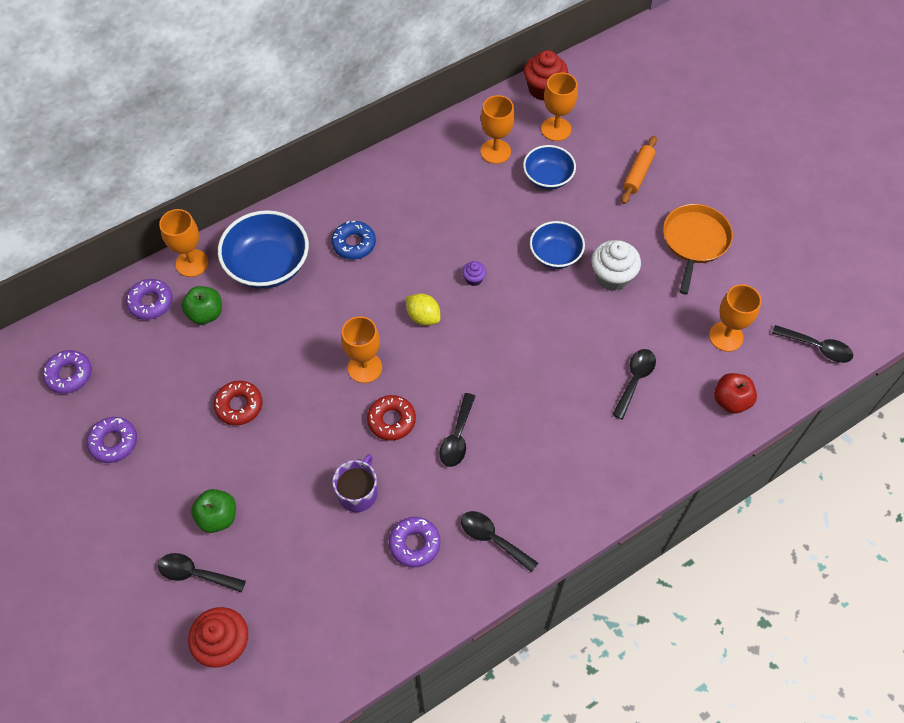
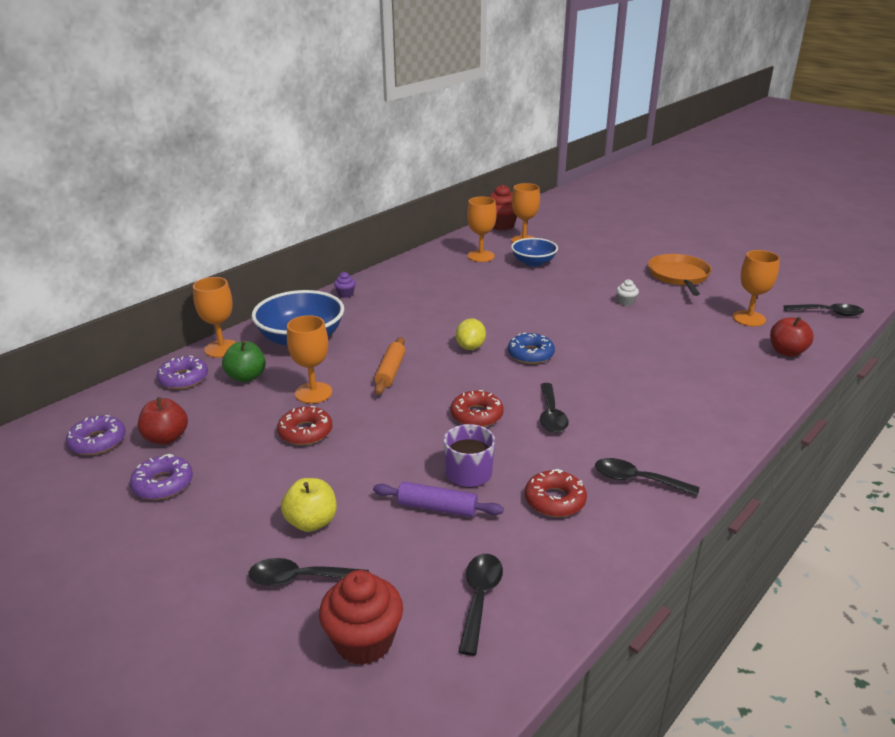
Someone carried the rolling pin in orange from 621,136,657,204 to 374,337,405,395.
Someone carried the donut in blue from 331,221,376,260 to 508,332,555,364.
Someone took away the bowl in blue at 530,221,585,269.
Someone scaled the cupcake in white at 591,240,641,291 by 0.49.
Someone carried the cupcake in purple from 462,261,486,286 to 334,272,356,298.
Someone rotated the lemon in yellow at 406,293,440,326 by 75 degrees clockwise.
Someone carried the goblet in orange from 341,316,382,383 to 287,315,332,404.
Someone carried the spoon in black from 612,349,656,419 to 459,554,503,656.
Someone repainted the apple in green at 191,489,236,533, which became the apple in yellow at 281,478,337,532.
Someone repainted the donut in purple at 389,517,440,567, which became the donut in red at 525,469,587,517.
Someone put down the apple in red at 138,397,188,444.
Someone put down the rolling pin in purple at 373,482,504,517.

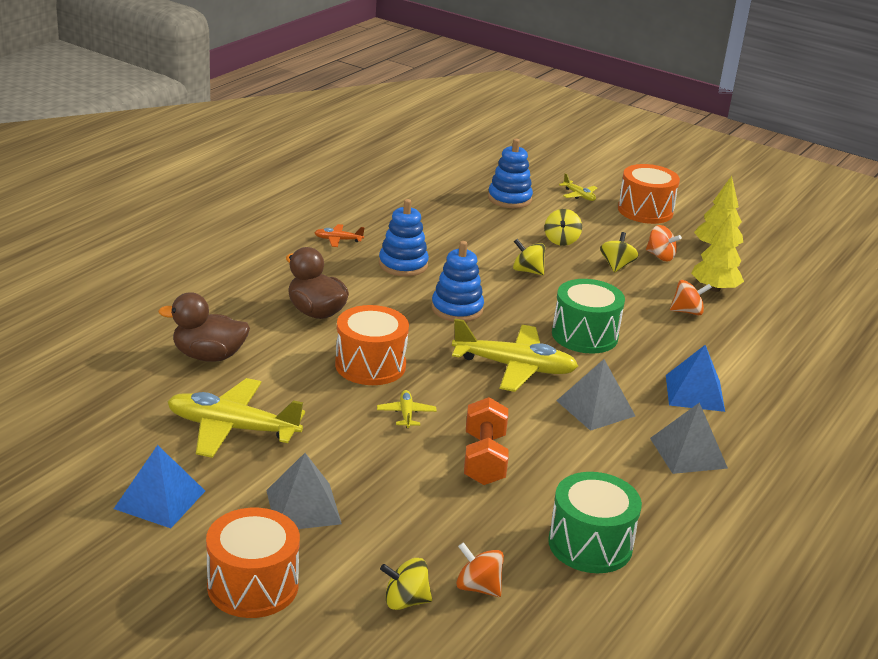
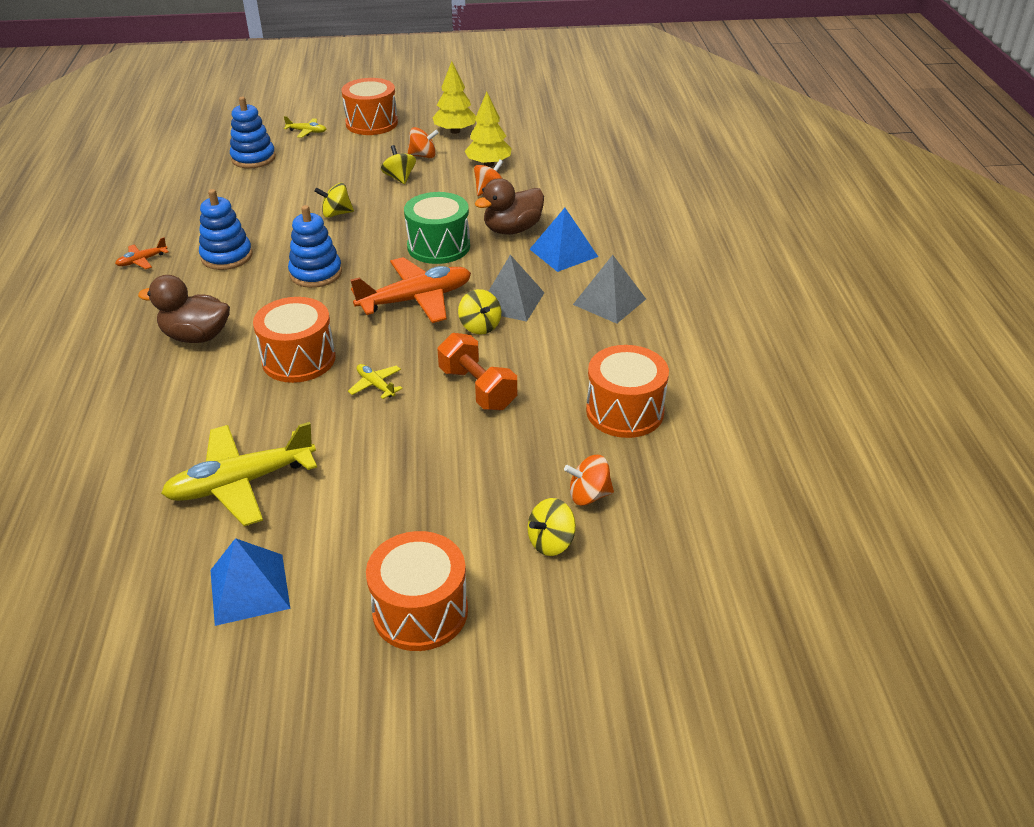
Someone carried the spinning top in yellow from 544,209,582,246 to 458,289,501,335.
Someone carried the duck in brown from 158,292,250,362 to 475,178,544,234.
Someone repainted the plane in yellow at 452,319,578,392, which became the plane in orange at 351,257,471,323.
Someone took away the pyramid in grey at 266,453,342,529.
Someone repainted the drum in green at 548,472,642,573, which became the drum in orange at 586,345,669,438.

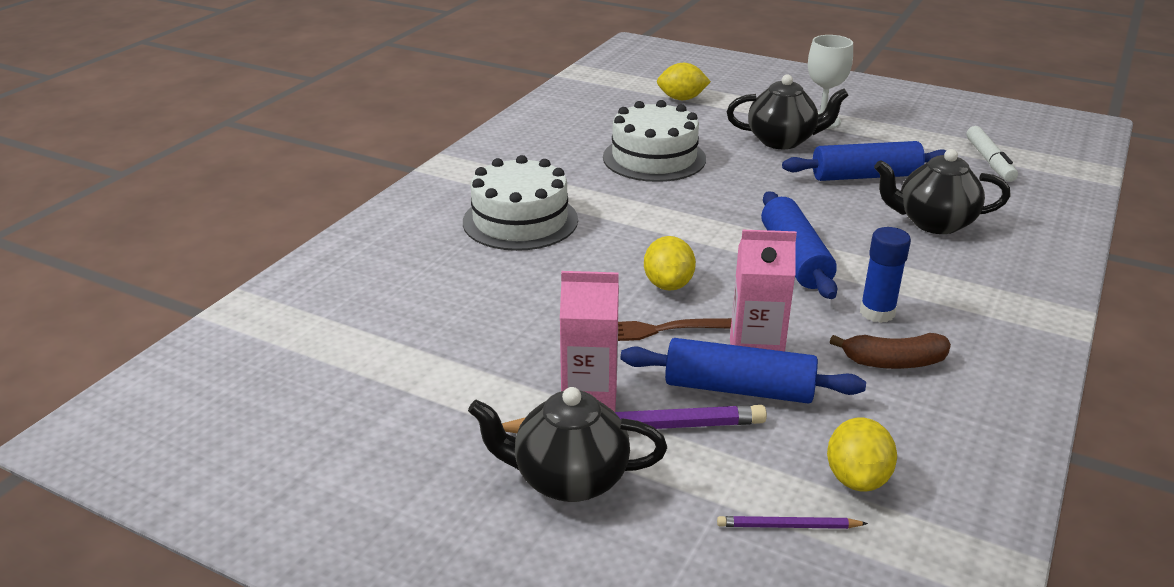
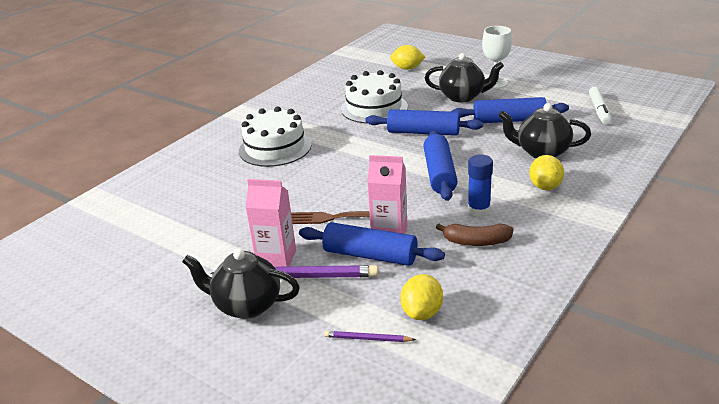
Someone carried the lemon in yellow from 644,236,696,291 to 529,155,564,190.
Someone put down the rolling pin in blue at 365,109,483,136.

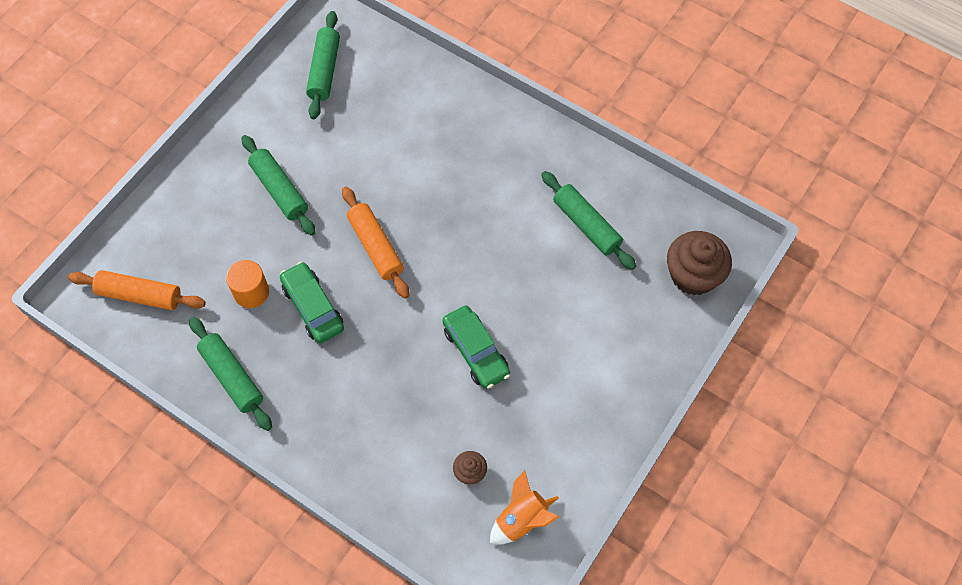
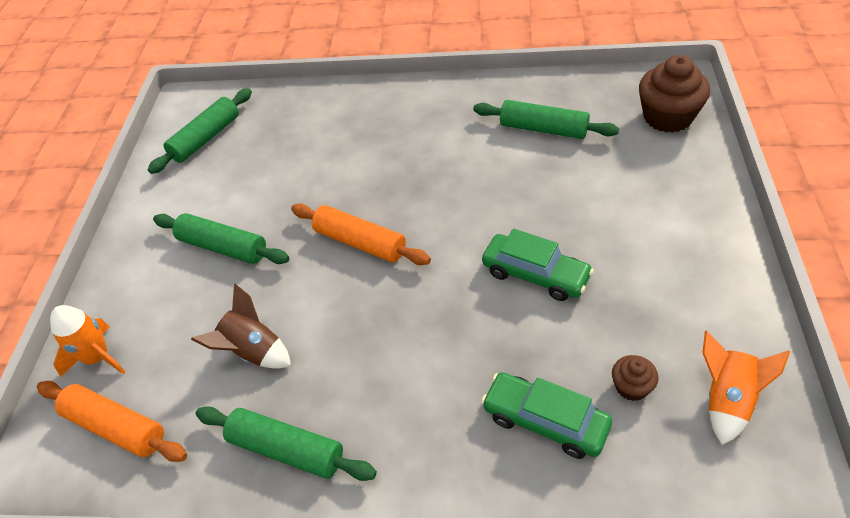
Someone rotated the rolling pin in green at 306,11,340,119 by 60 degrees clockwise.
Someone swapped the cylinder in orange at 226,260,269,308 for the rocket in brown at 191,284,291,369.
Someone carried the car in green from 280,262,344,343 to 481,372,612,459.
Someone rotated the rolling pin in orange at 68,270,206,310 by 45 degrees clockwise.
Someone put down the rocket in orange at 50,305,125,377.

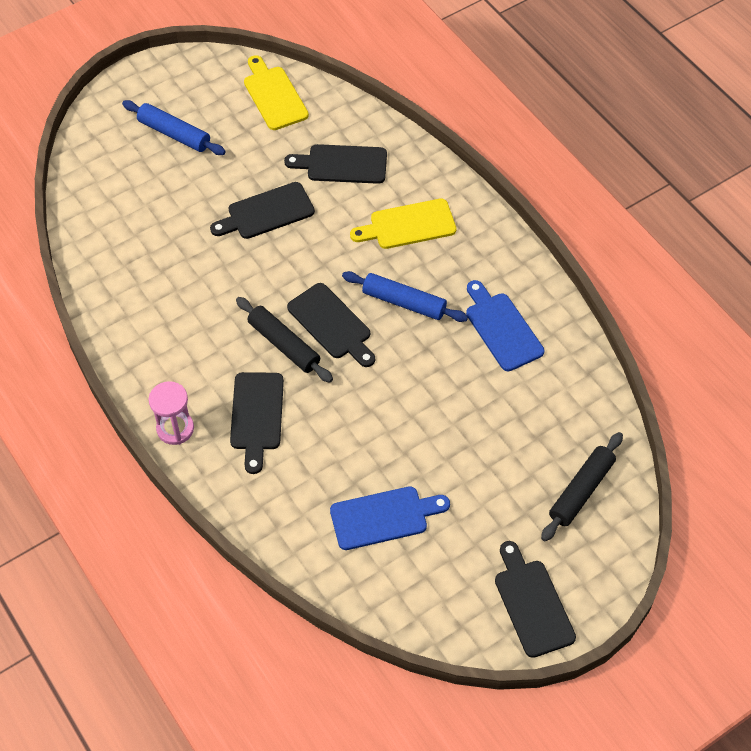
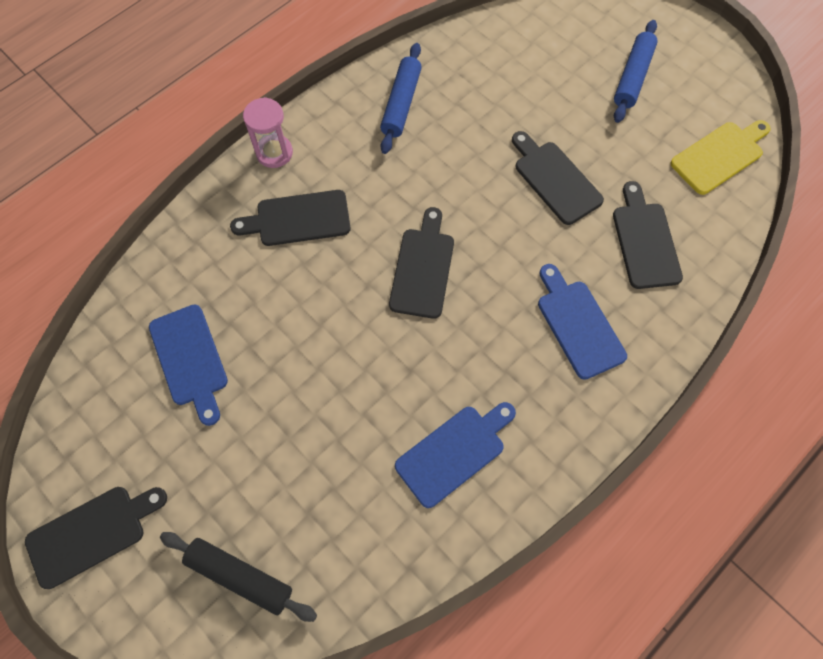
Someone repainted the cutting board in yellow at 350,198,456,249, which became the cutting board in blue at 538,264,627,380.
Someone carried the rolling pin in blue from 342,271,468,322 to 380,43,422,154.
Someone rotated the cutting board in black at 287,283,375,367 by 150 degrees clockwise.
Someone took away the rolling pin in black at 236,297,333,383.

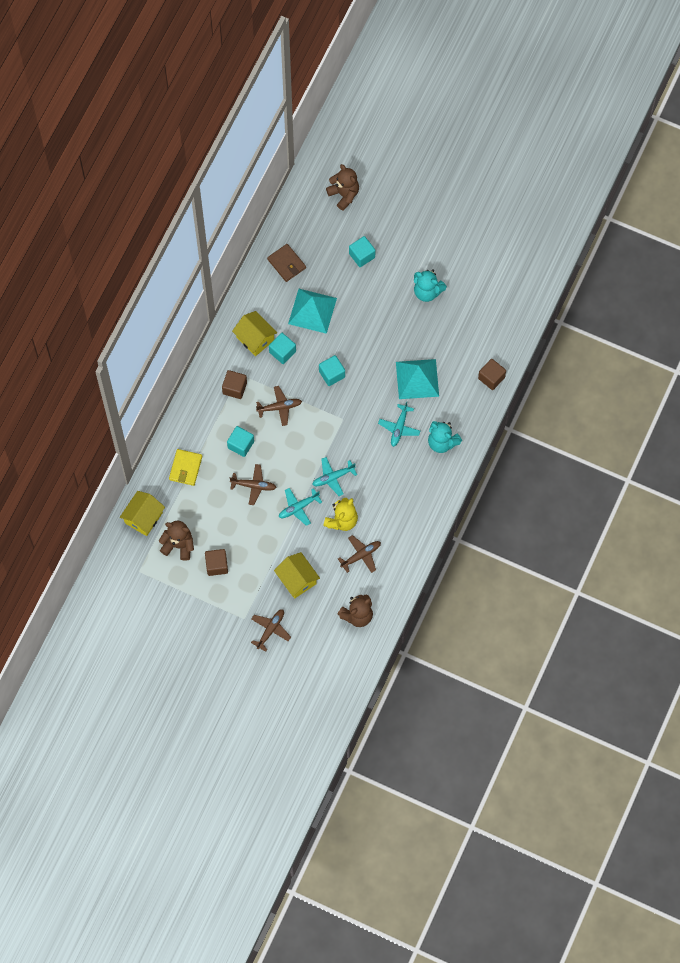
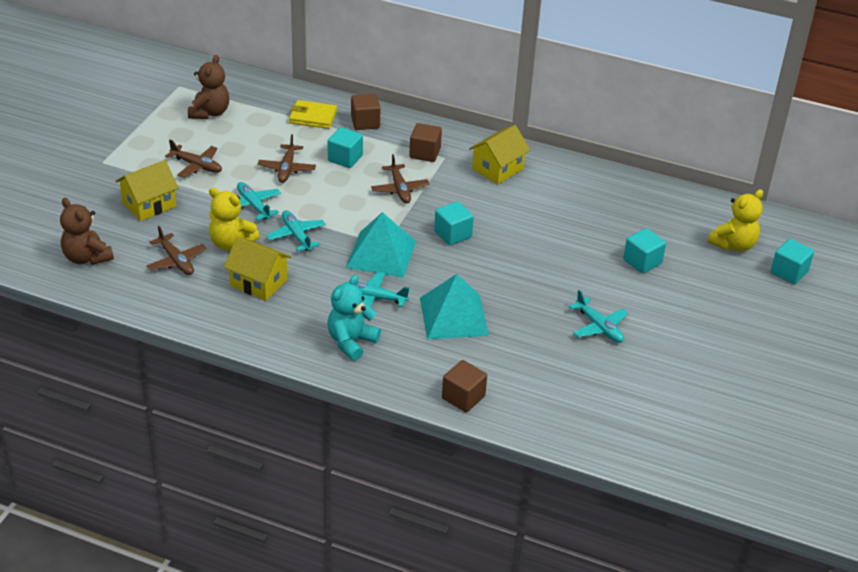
Someone repainted the teddy bear in brown at 326,164,359,211, which became the teddy bear in yellow at 708,189,763,252.
Someone took away the wallet in brown at 267,244,306,282.
Someone swapped the teddy bear in turquoise at 414,269,447,302 for the plane in turquoise at 569,290,628,343.
Someone carried the pyramid in turquoise from 288,289,337,334 to 346,212,416,278.
Someone carried the cube in turquoise from 269,333,296,364 to 771,239,814,284.
Someone carried the house in yellow from 120,491,165,536 to 224,237,292,301.
Someone carried the cube in brown from 205,549,228,576 to 351,94,380,130.
Someone carried the plane in brown from 251,609,291,652 to 165,140,222,178.

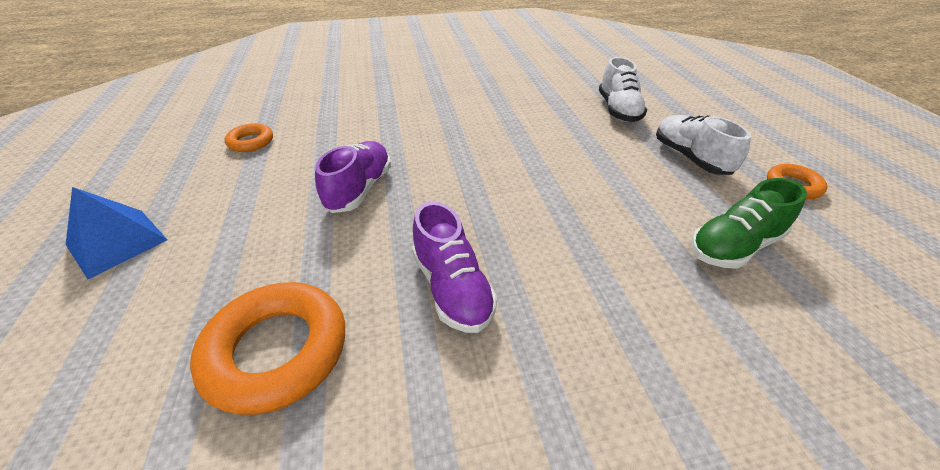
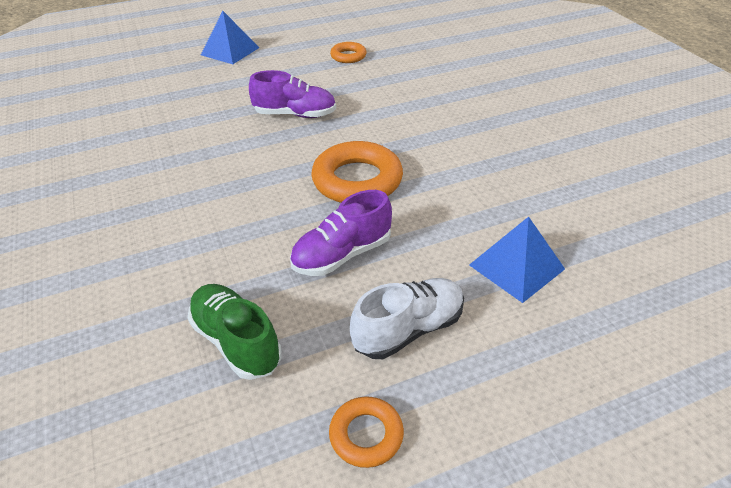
Someone swapped the shoe in white at 599,57,647,122 for the pyramid in blue at 469,217,565,303.
Someone carried the shoe in purple from 412,202,497,333 to 290,190,392,276.
Someone carried the ring in orange from 190,282,345,415 to 311,141,403,203.

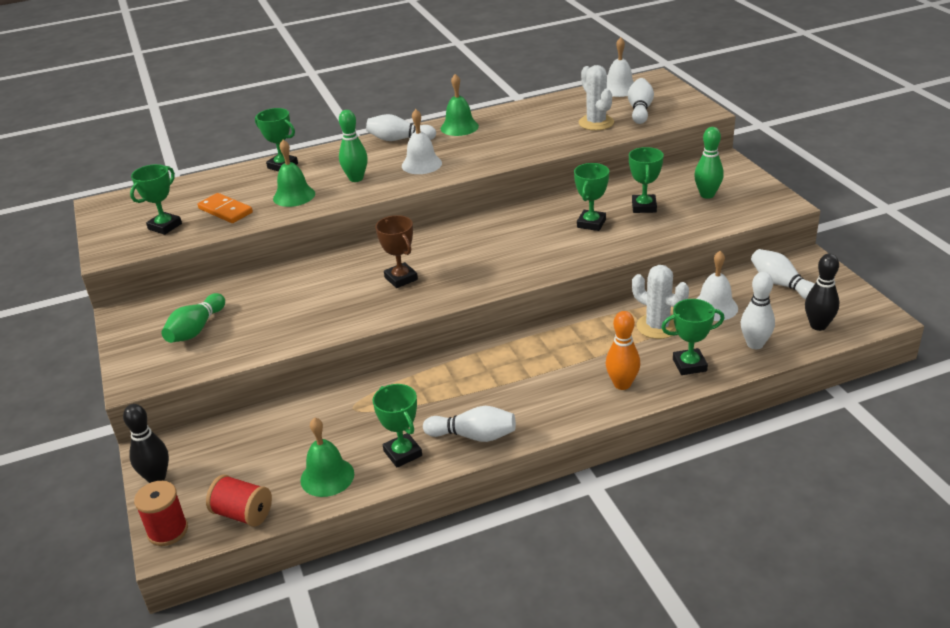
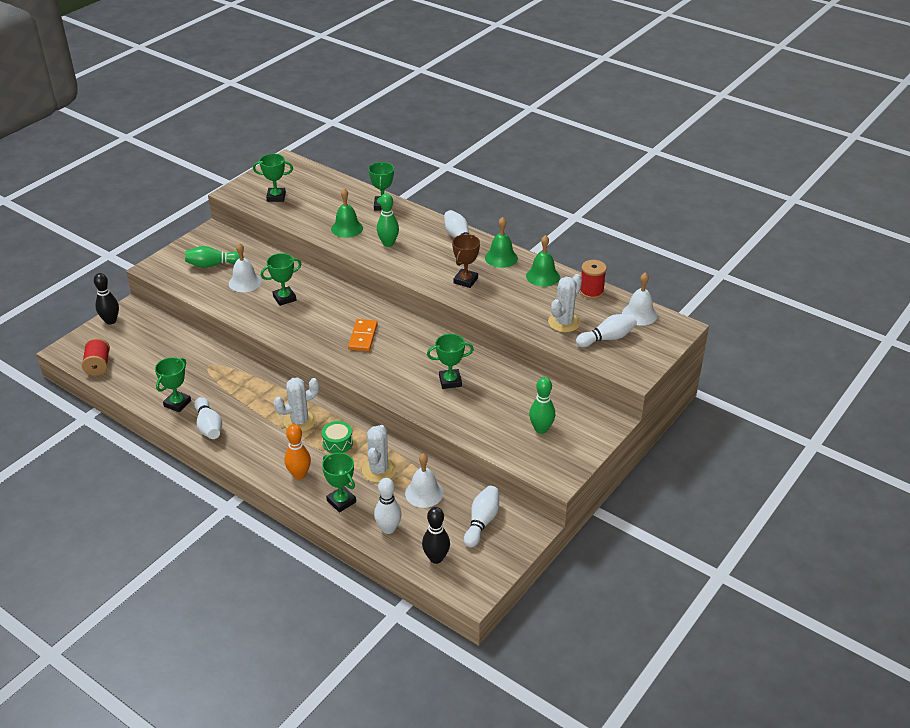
Someone carried the bell in white from 402,109,442,174 to 229,243,261,292.
Someone carried the trophy in green from 629,147,664,213 to 261,253,301,306.
Someone carried the domino in orange from 198,193,253,223 to 348,319,378,351.
Someone carried the trophy in brown from 375,215,418,288 to 452,234,480,288.
Someone carried the bell in green from 300,417,354,497 to 526,235,560,287.
Someone carried the spool in red from 134,481,188,546 to 580,260,607,299.
Someone put down the cactus in white at 274,377,319,432.
Someone put down the drum in green at 322,421,353,453.

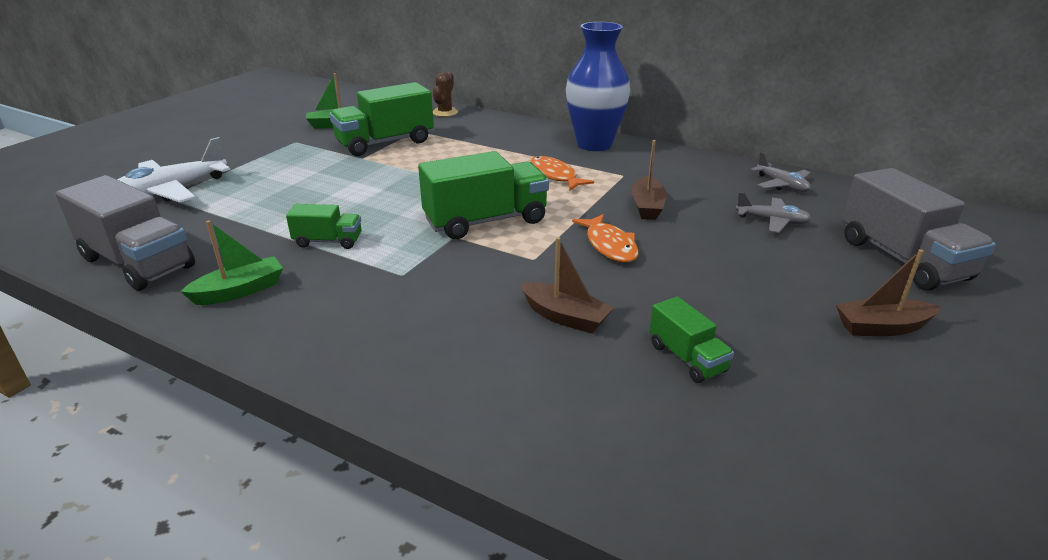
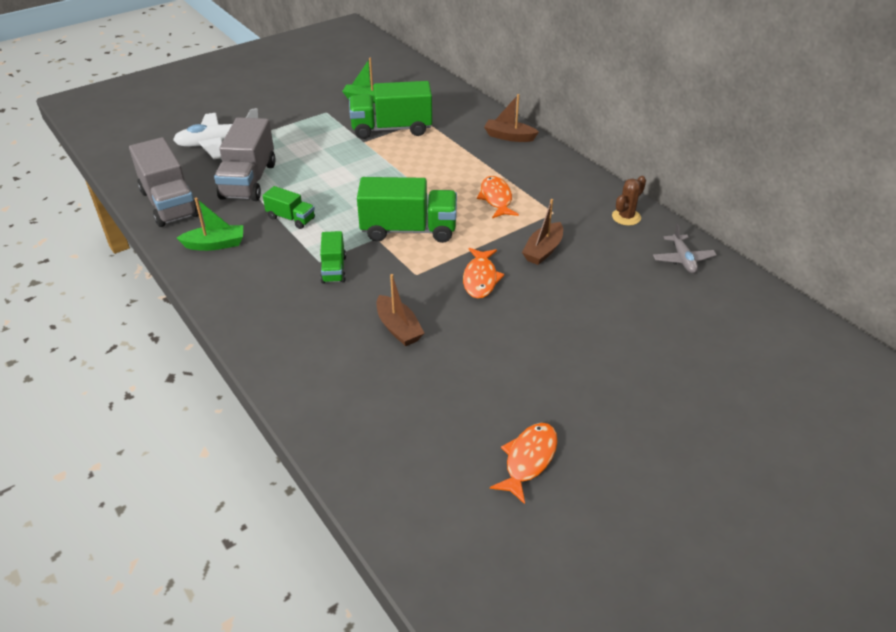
Someone took away the vase in blue at 566,22,630,151.
Someone carried the cactus in brown from 433,72,458,117 to 612,176,646,225.
Someone carried the truck in grey from 842,168,996,290 to 214,117,276,201.
Someone took away the plane in grey at 735,192,812,233.
Someone carried the boat in brown from 836,249,941,336 to 484,94,539,142.
Someone carried the truck in green from 650,296,734,383 to 320,231,346,284.
Someone put down the fish in orange at 490,423,557,504.

